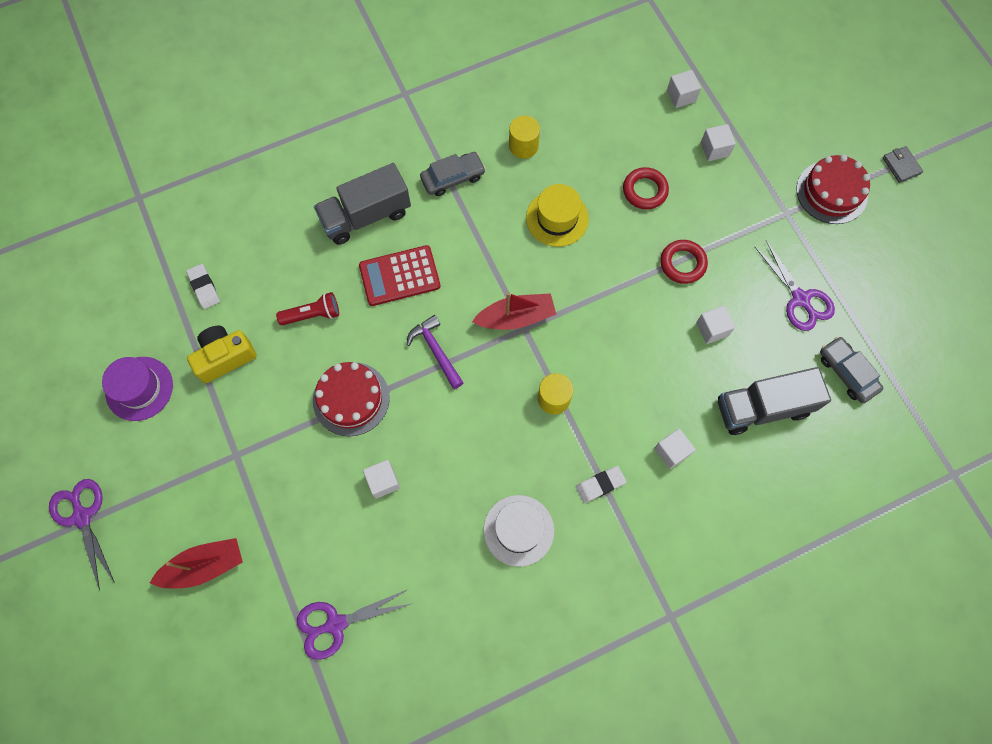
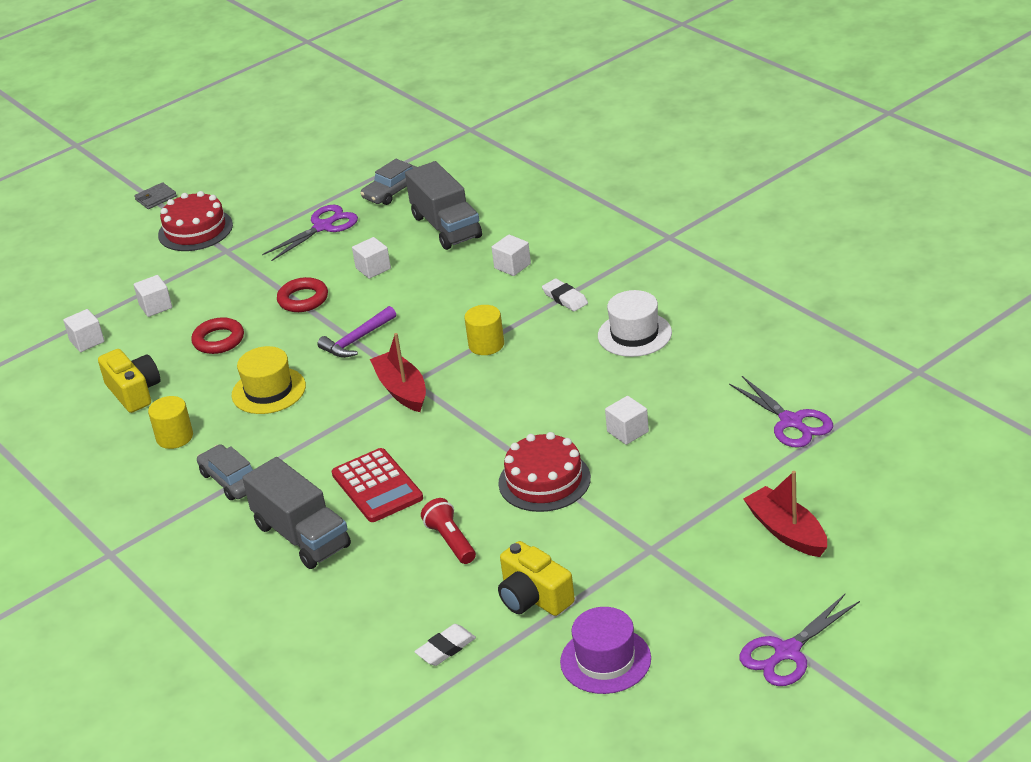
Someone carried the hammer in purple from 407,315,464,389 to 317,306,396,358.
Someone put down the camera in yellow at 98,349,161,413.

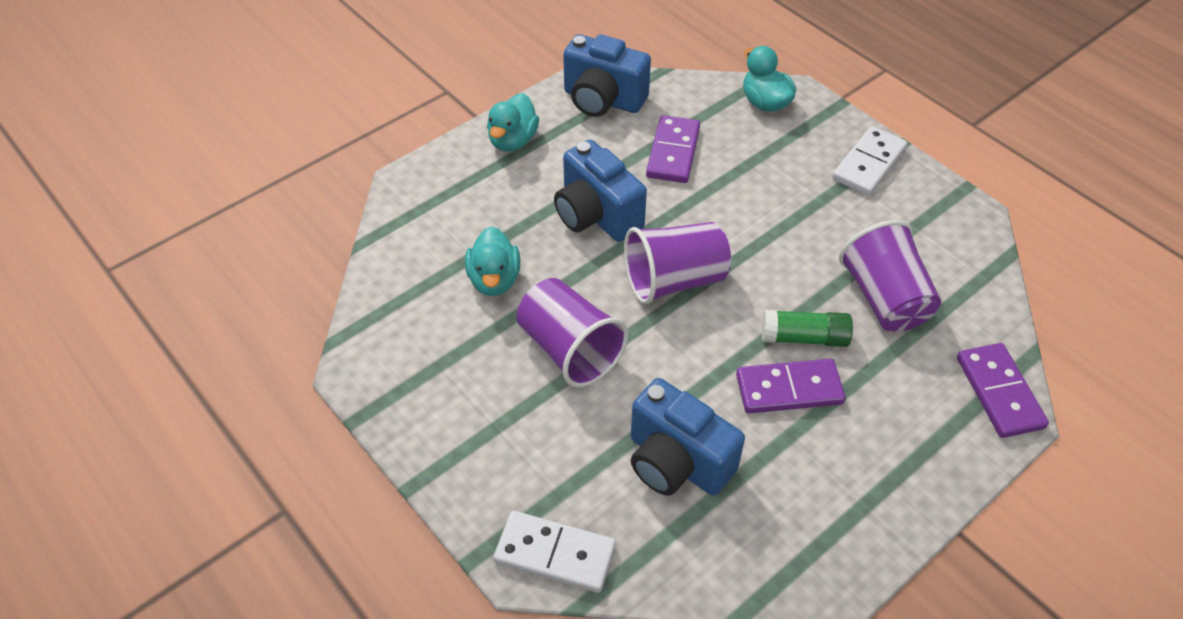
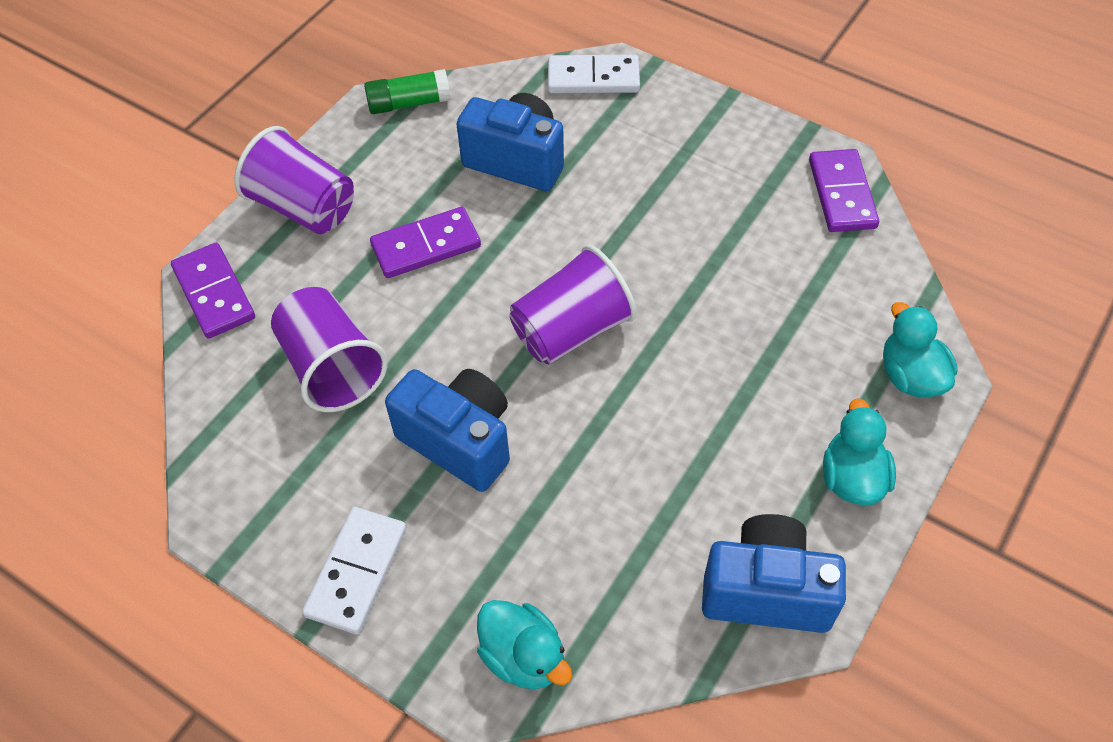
Someone carried the domino in purple from 646,115,700,183 to 809,149,879,232.
Someone carried the camera in blue from 554,140,647,242 to 385,369,510,492.
Someone carried the duck in turquoise from 465,226,521,296 to 883,302,958,397.
Someone carried the cup in purple from 516,278,628,388 to 234,126,354,234.
Someone carried the glue stick in green from 762,310,853,347 to 364,69,451,114.

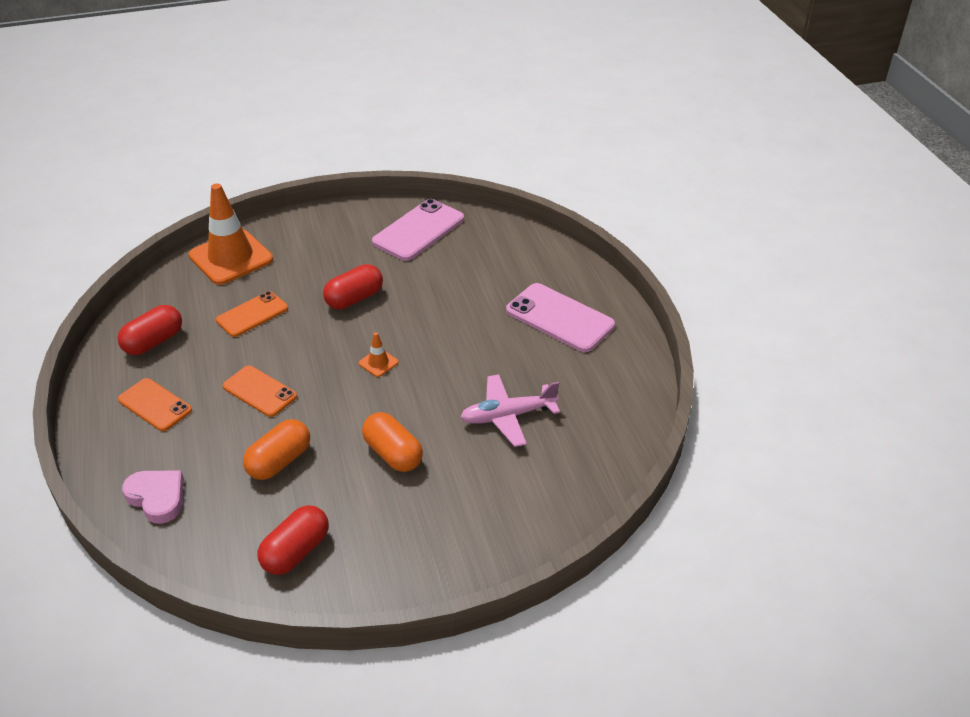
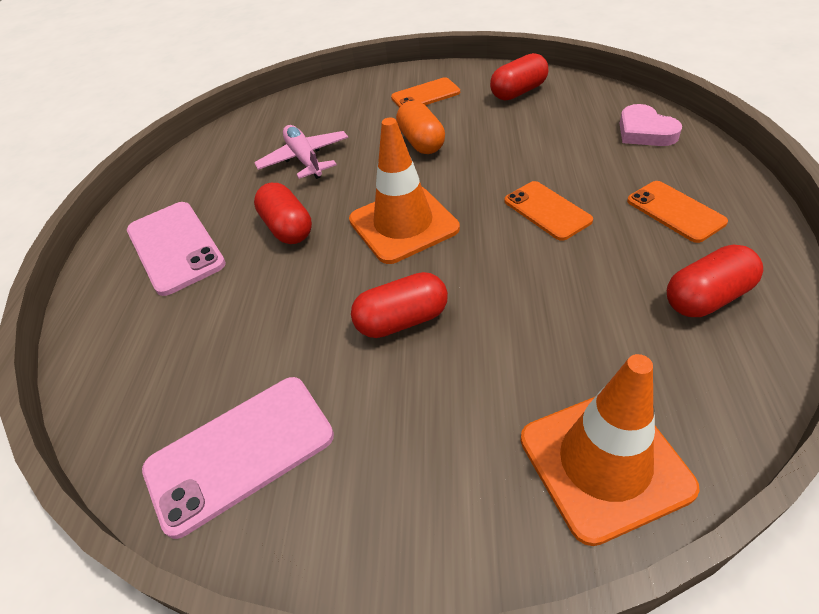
Someone carried the phone in orange from 216,291,288,337 to 391,77,460,108.
Someone scaled the traffic cone in orange at 359,332,399,377 by 2.41.
Someone rotated the plane in pink at 461,374,560,447 by 120 degrees counterclockwise.
Someone took away the capsule in orange at 243,419,310,480.
Someone put down the capsule in red at 254,183,312,244.

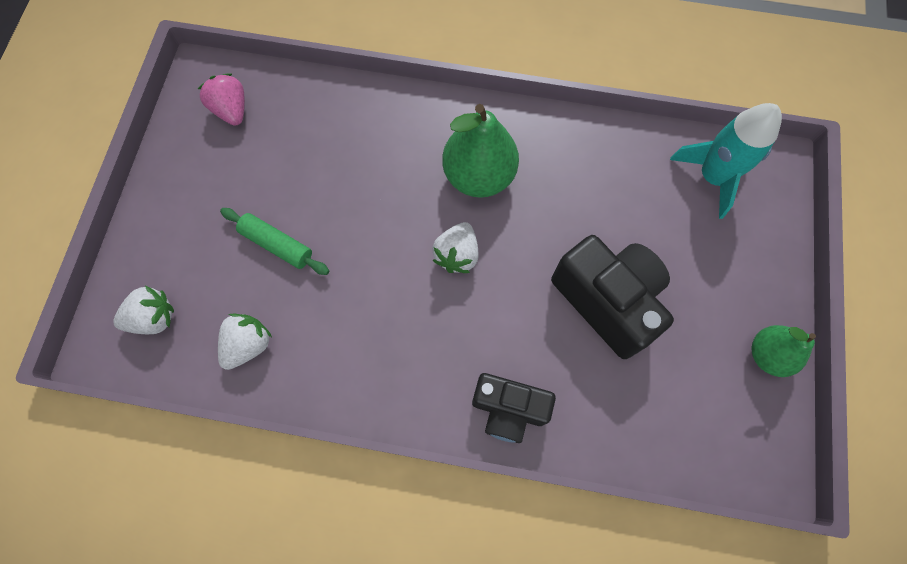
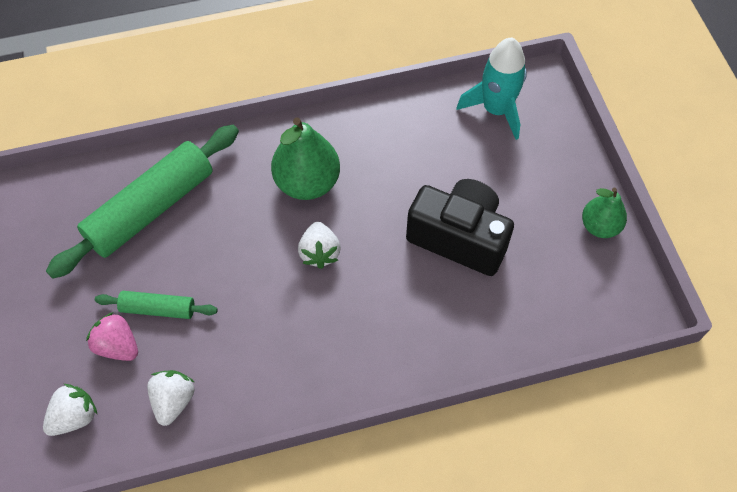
Someone carried the strawberry in pink from 198,73,245,126 to 86,312,138,361.
Someone took away the camera in black at 472,373,556,443.
Someone put down the rolling pin in green at 46,125,239,279.

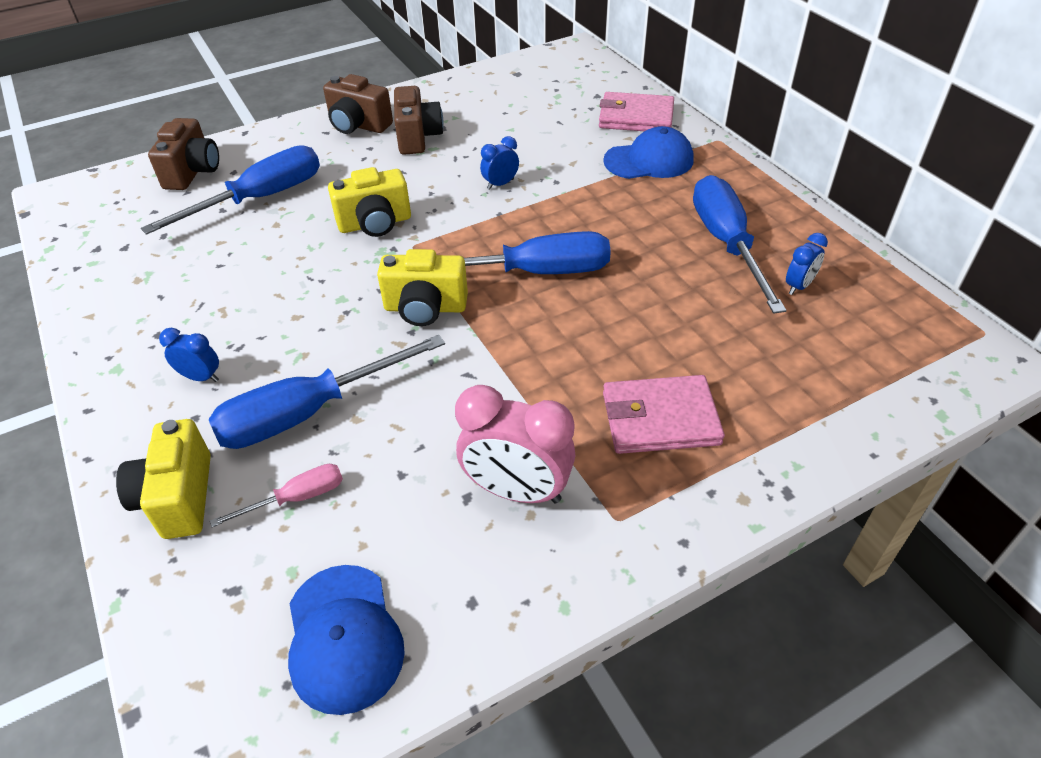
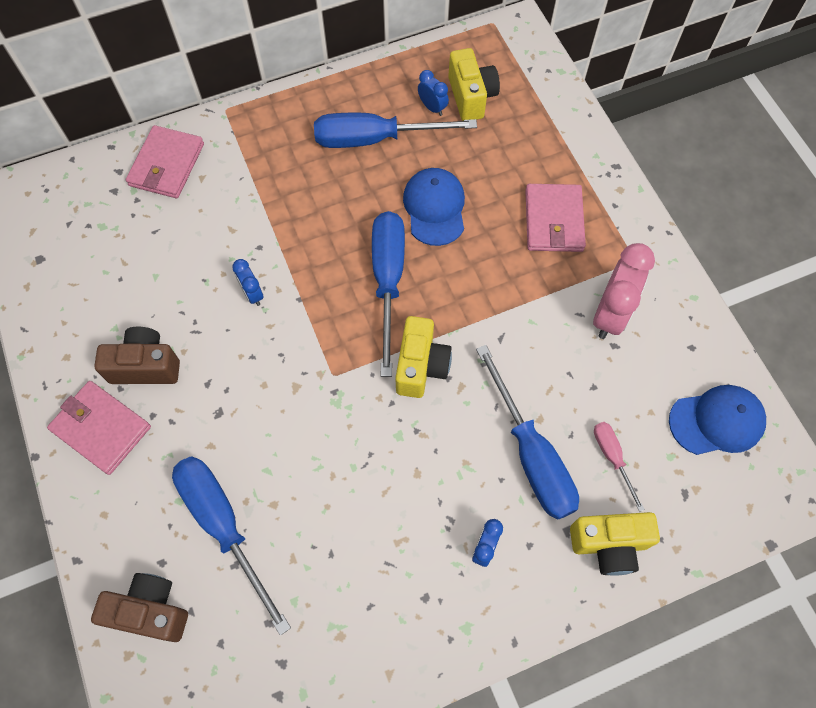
Someone swapped the camera in brown at 323,74,393,134 for the wallet in pink at 47,381,151,475.
Someone carried the cap in blue from 603,126,694,179 to 403,168,465,246.
Someone carried the camera in yellow from 328,167,411,237 to 448,48,500,121.

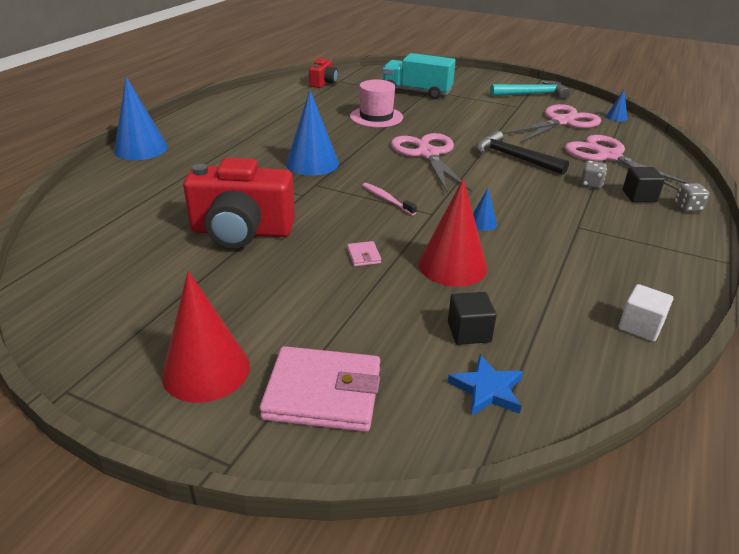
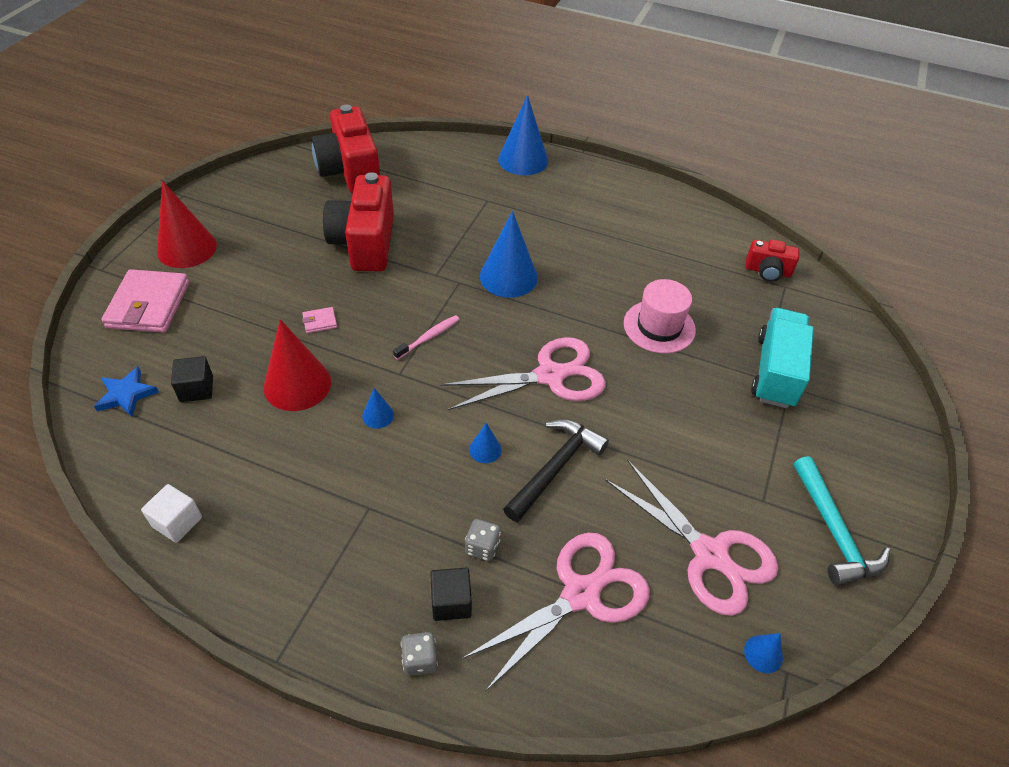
Someone put down the camera in red at 311,105,380,194.
Someone put down the cone in blue at 469,423,502,463.

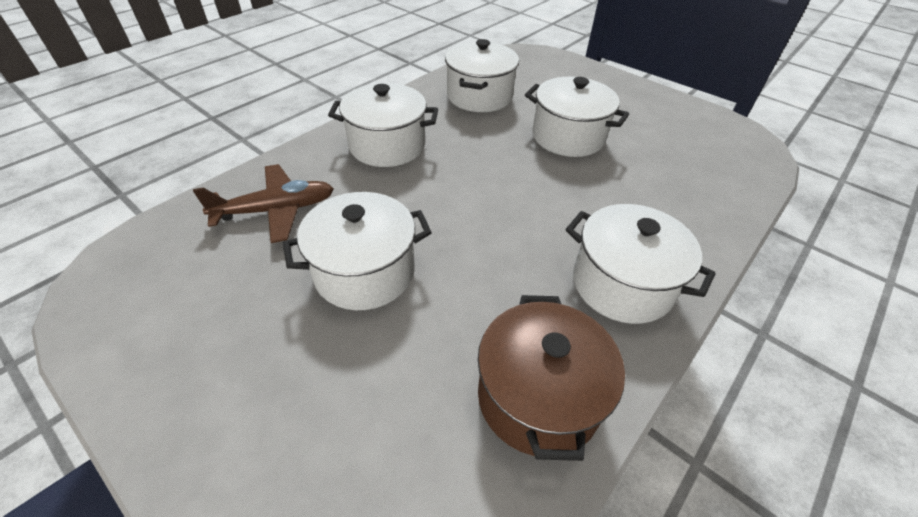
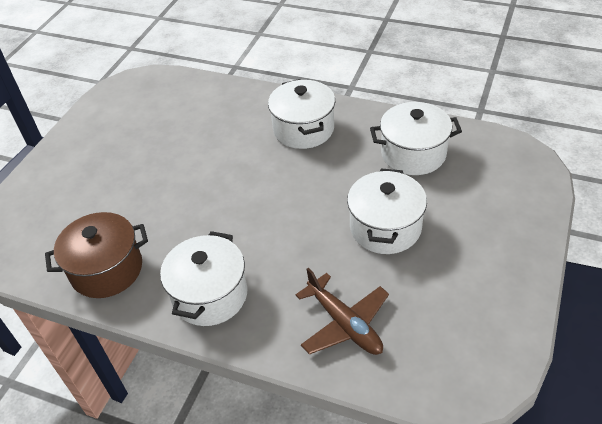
Someone carried the plane in brown from 193,164,334,243 to 295,268,389,355.
Someone took away the pot in white at 283,192,432,310.

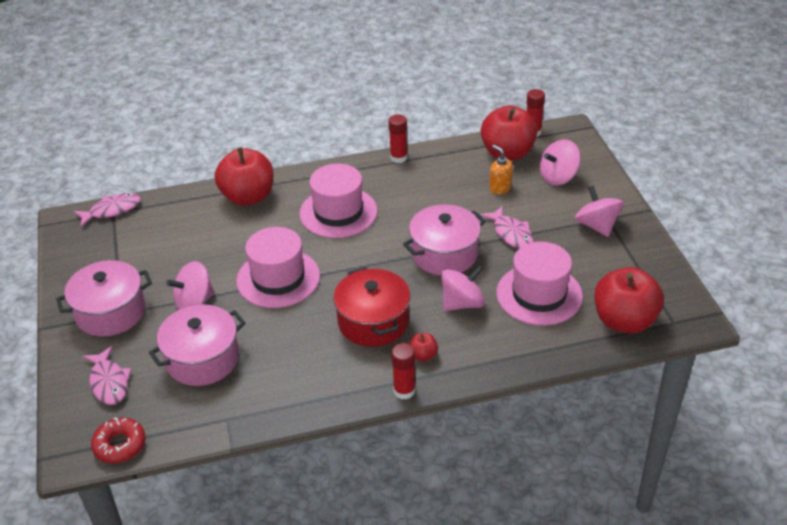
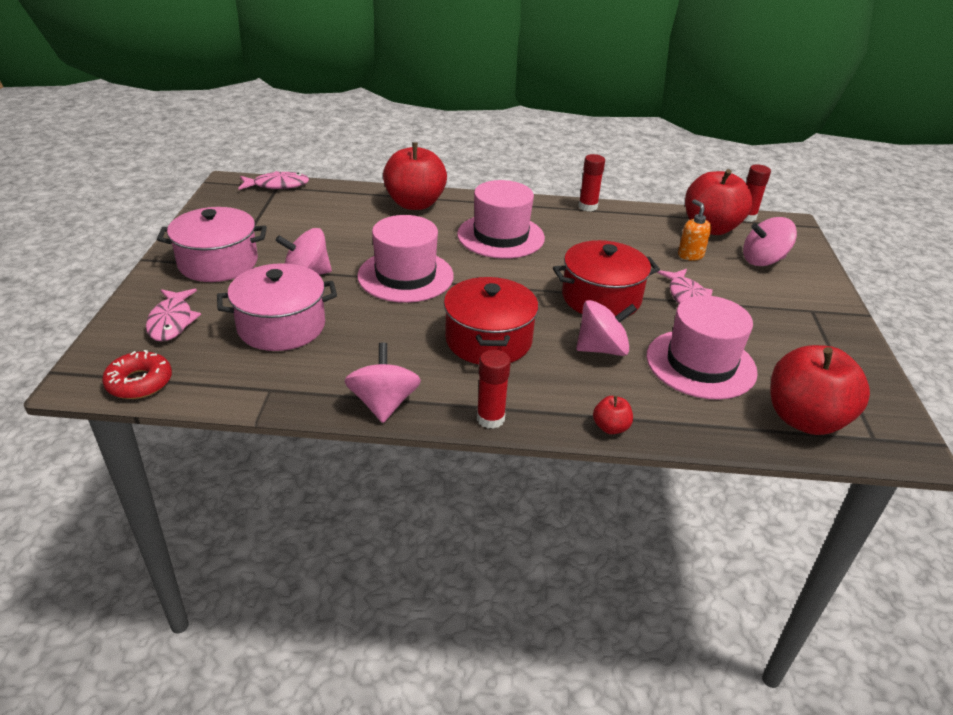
Someone carried the spinning top in pink from 575,186,624,237 to 345,343,421,423.
Someone repainted the pot in pink at 403,204,486,275, which became the pot in red at 553,240,660,316.
Someone carried the apple in red from 409,333,438,362 to 593,396,633,434.

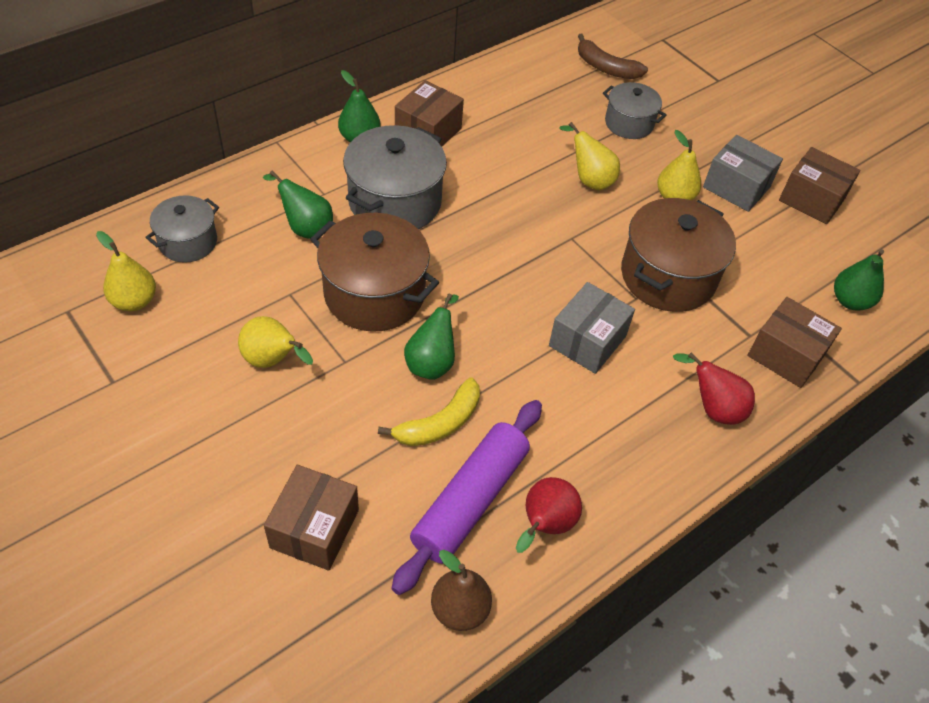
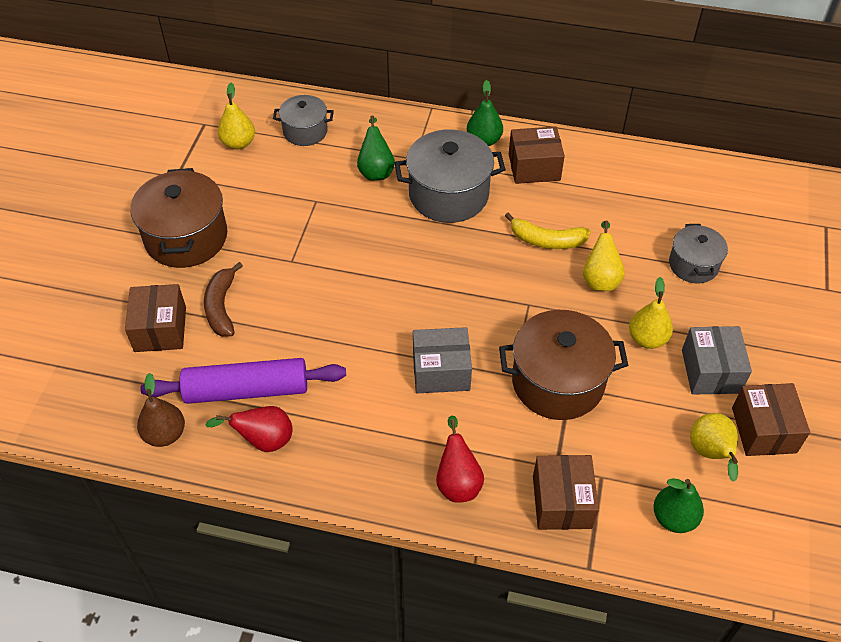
Someone carried the banana in brown from 578,34,648,79 to 204,262,243,337.
Someone carried the pot in brown from 310,213,439,332 to 130,168,227,268.
Someone took away the pear in green at 404,293,459,380.
Someone carried the pear in yellow from 238,316,313,368 to 690,413,738,482.
Someone carried the banana in yellow from 378,377,480,446 to 505,212,591,249.
Someone rotated the box in brown at 264,465,359,571 by 75 degrees counterclockwise.

